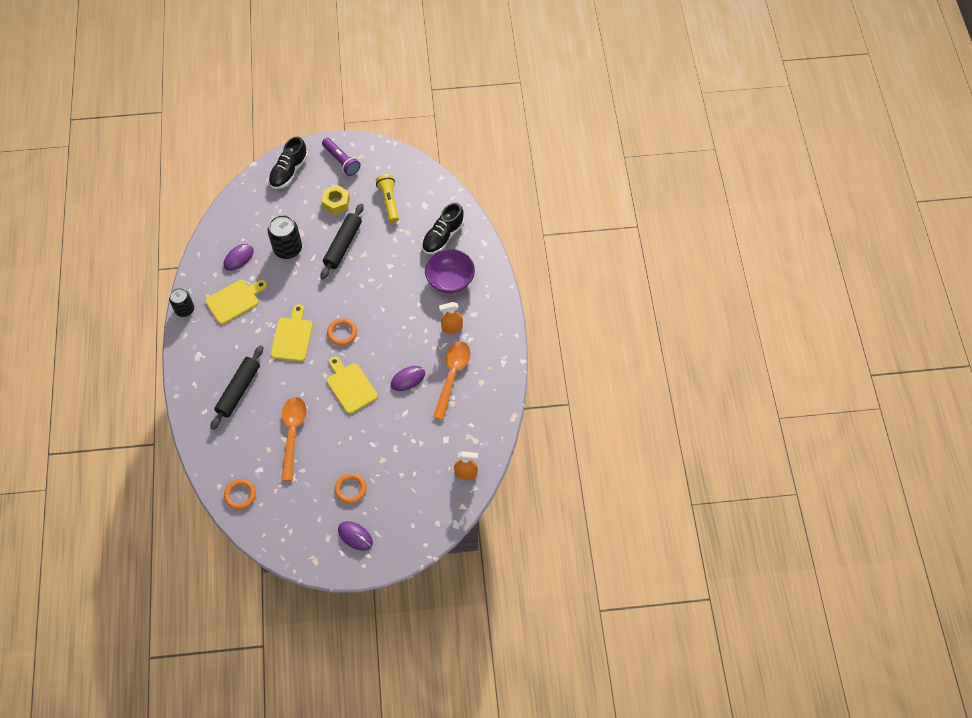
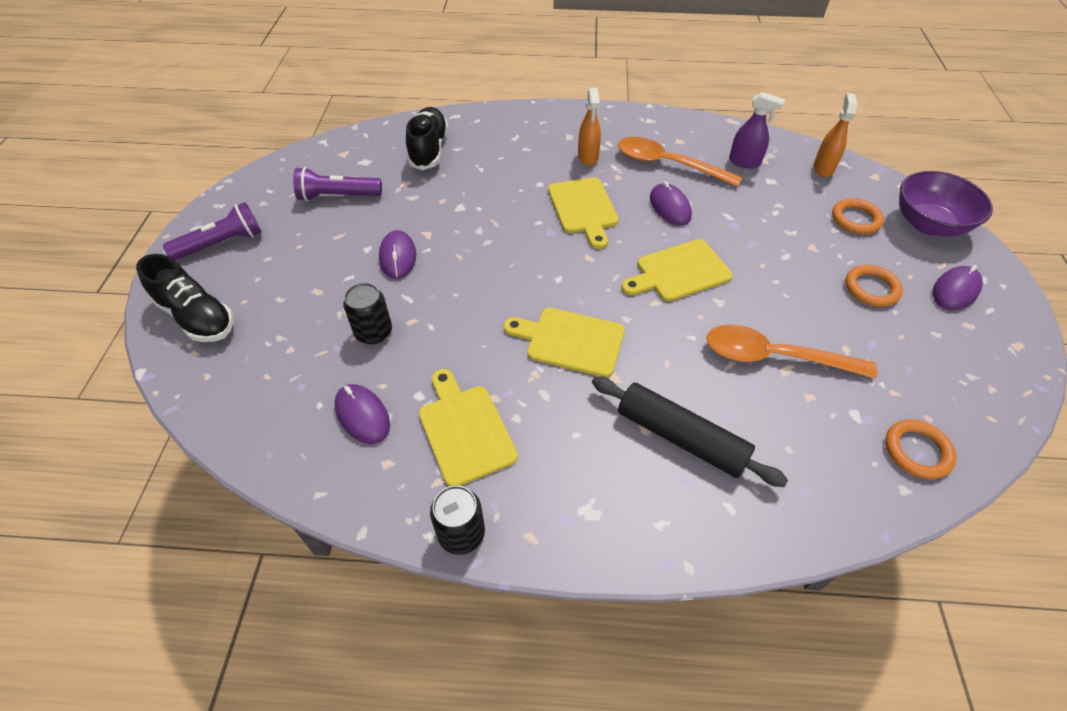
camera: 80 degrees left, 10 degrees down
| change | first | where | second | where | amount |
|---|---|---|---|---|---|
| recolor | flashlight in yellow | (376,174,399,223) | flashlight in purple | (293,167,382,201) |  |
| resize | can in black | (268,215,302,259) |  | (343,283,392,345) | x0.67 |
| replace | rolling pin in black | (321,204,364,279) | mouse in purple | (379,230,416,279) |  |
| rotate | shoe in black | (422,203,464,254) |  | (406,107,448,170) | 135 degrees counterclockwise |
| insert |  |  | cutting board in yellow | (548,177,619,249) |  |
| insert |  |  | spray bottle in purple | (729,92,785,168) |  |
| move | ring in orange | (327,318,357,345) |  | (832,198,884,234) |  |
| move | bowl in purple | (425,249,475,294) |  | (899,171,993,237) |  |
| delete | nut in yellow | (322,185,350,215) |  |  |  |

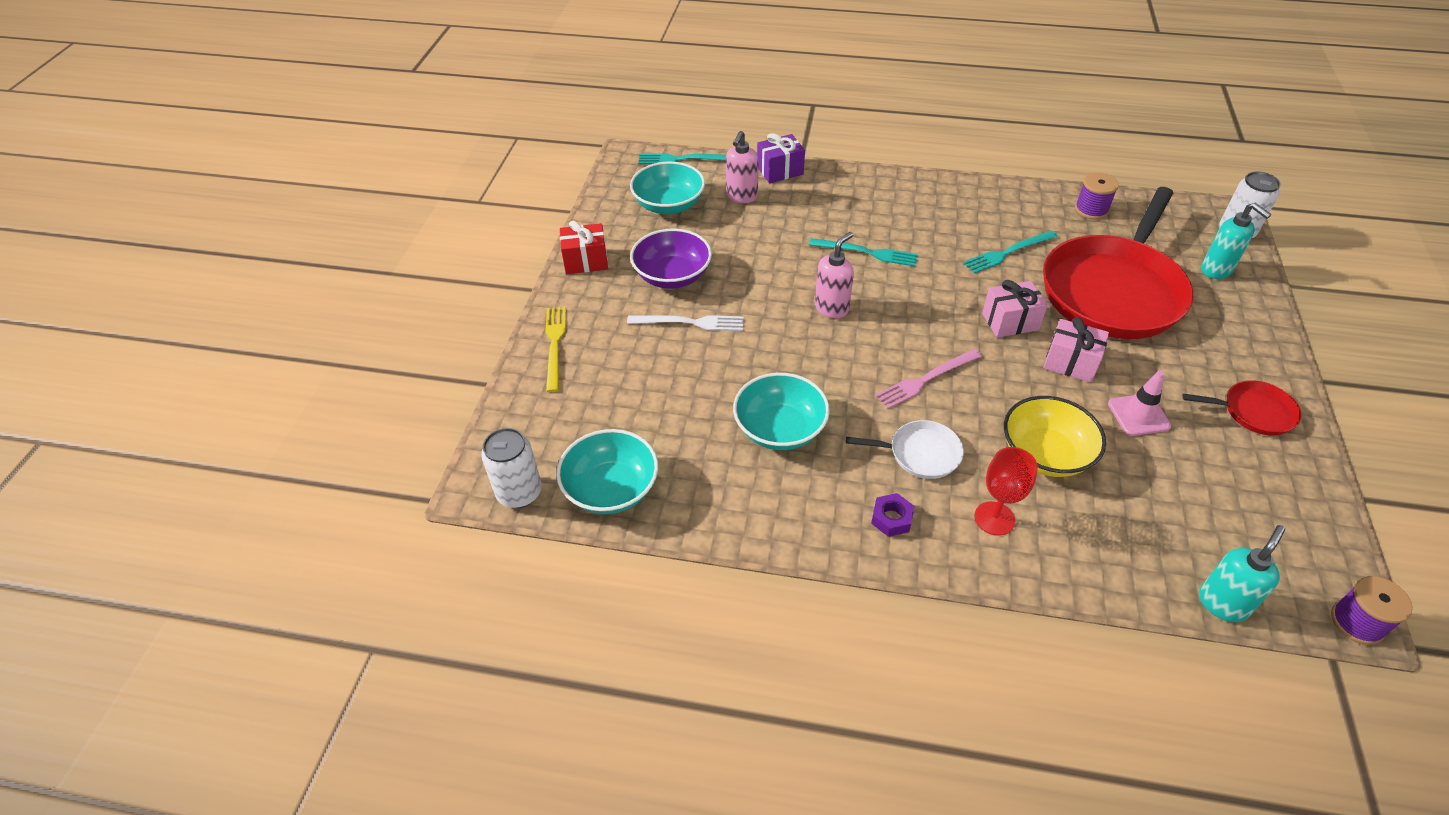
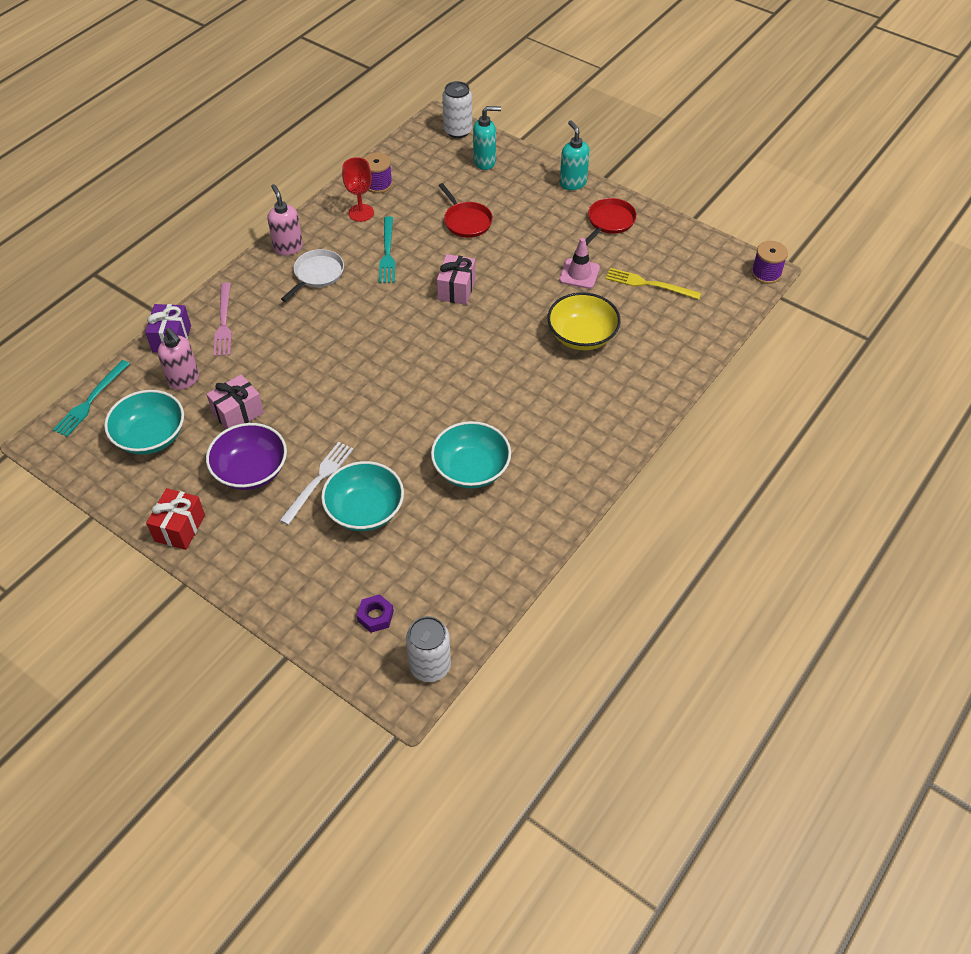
camera: 65 degrees left, 5 degrees up
| change | first | where | second | where | amount |
|---|---|---|---|---|---|
| move | gift in pink | (1043,317,1109,382) |  | (206,374,264,429) |  |
| move | fork in pink | (875,349,982,409) |  | (213,283,232,356) |  |
| move | soap dispenser in pink | (815,232,854,318) |  | (267,184,303,255) |  |
| move | pan in white | (846,420,964,479) |  | (281,249,344,302) |  |
| move | bowl in turquoise | (556,429,658,514) |  | (321,461,404,531) |  |
| move | goblet in red | (974,447,1038,535) |  | (342,157,374,222) |  |
| move | nut in purple | (871,493,914,537) |  | (357,594,394,633) |  |
| resize | pan in red | (1043,187,1193,339) |  | (438,183,493,238) | x0.43 |
| move | soap dispenser in turquoise | (1199,525,1285,622) |  | (560,120,590,190) |  |
| move | fork in yellow | (545,306,566,392) |  | (606,268,701,300) |  |
| delete | fork in turquoise | (809,238,918,267) |  |  |  |

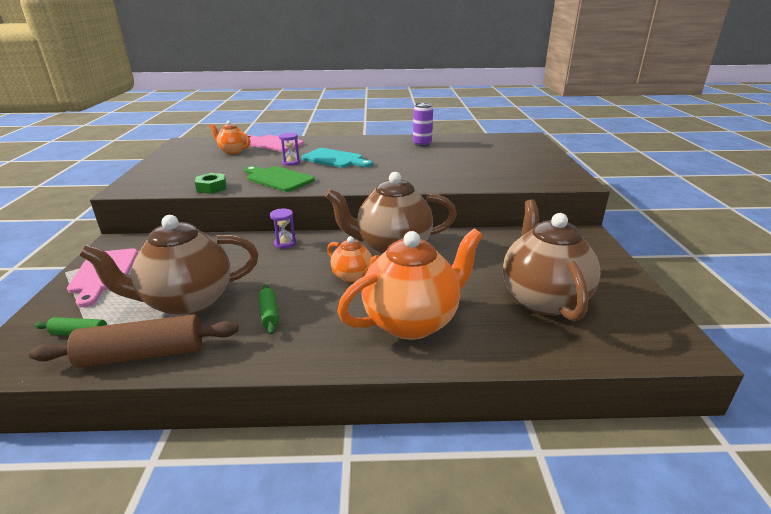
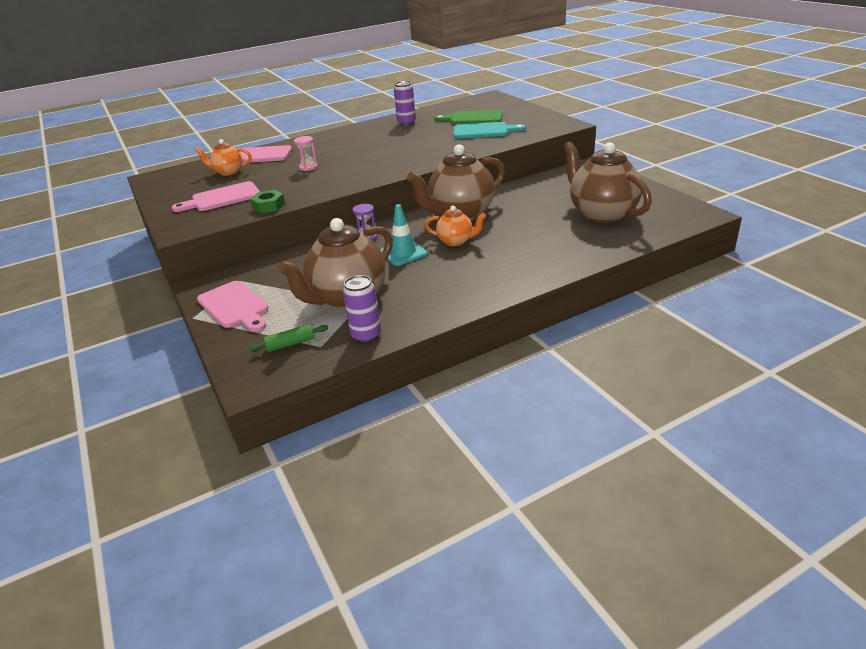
camera: 25 degrees left, 5 degrees up
| change | first | where | second | where | amount |
|---|---|---|---|---|---|
| insert |  |  | cutting board in pink | (172,181,260,212) |  |
| recolor | hourglass in purple | (279,133,300,166) | hourglass in pink | (294,136,318,171) |  |
| replace | rolling pin in brown | (29,315,239,368) | can in purple | (343,275,381,343) |  |
| insert |  |  | traffic cone in turquoise | (381,204,428,266) |  |
| move | cutting board in green | (244,166,315,192) |  | (434,110,503,124) |  |
| move | cutting board in turquoise | (301,148,373,168) |  | (454,122,526,139) |  |
| delete | rolling pin in green | (259,284,279,334) |  |  |  |
| delete | teapot in orange | (337,228,483,340) |  |  |  |

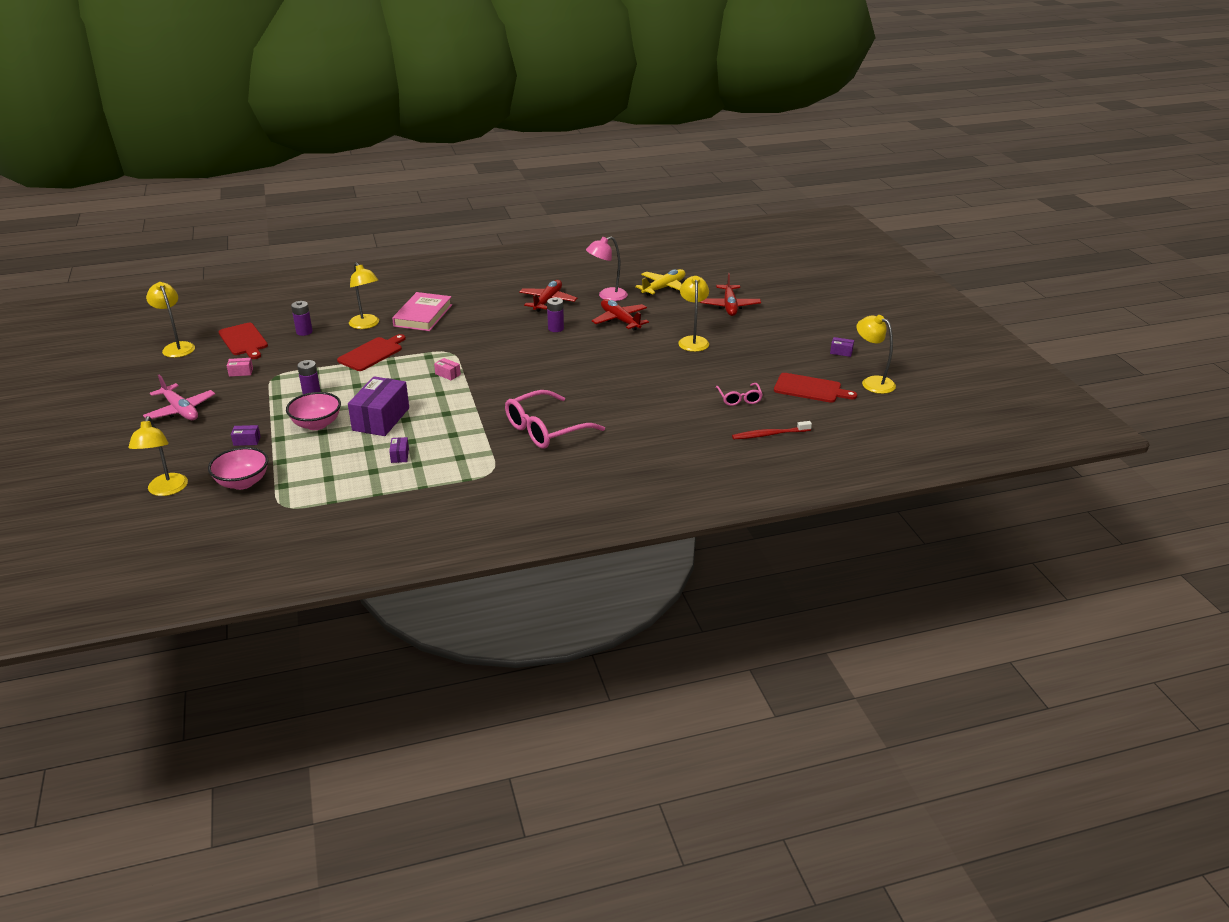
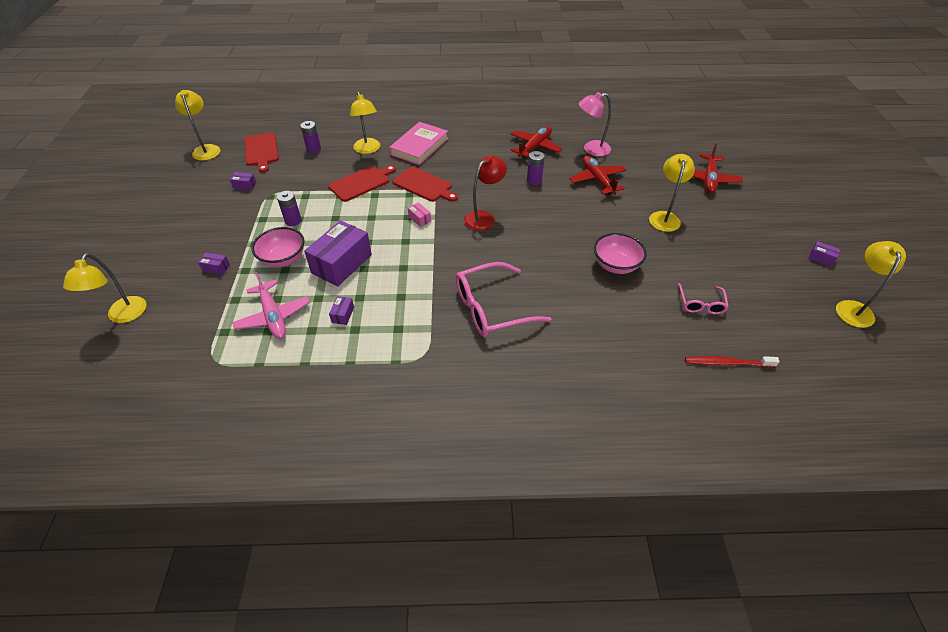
camera: 15 degrees right, 15 degrees up
| change | first | where | second | where | amount |
|---|---|---|---|---|---|
| recolor | box in pink | (227,358,253,377) | box in purple | (230,172,256,190) |  |
| move | plane in pink | (143,374,215,420) |  | (232,272,310,339) |  |
| move | cutting board in red | (774,373,857,403) |  | (392,167,458,202) |  |
| insert |  |  | lamp in red | (464,155,507,231) |  |
| move | bowl in pink | (208,447,268,490) |  | (594,233,647,274) |  |
| rotate | lamp in yellow | (856,315,896,394) |  | (836,241,906,328) | 45 degrees clockwise |
| delete | plane in yellow | (635,269,685,296) |  |  |  |

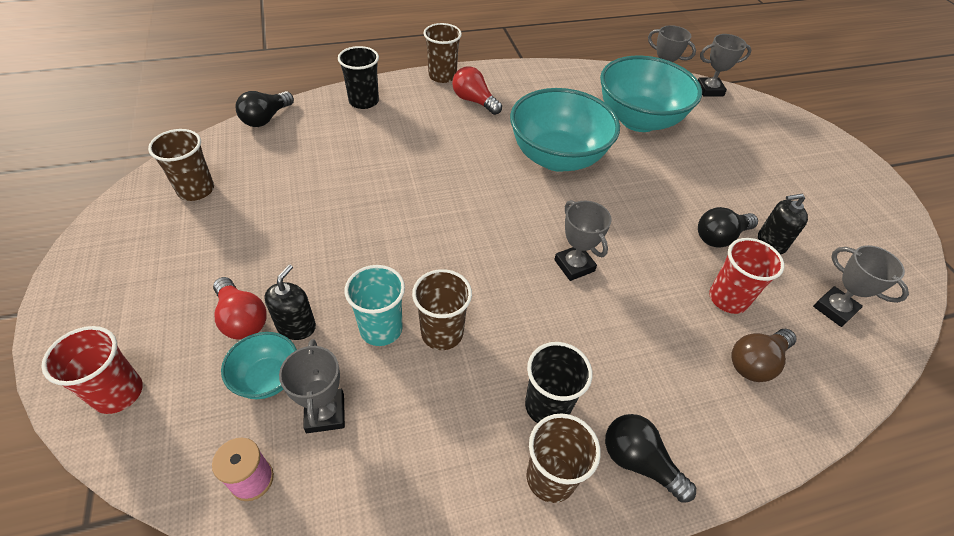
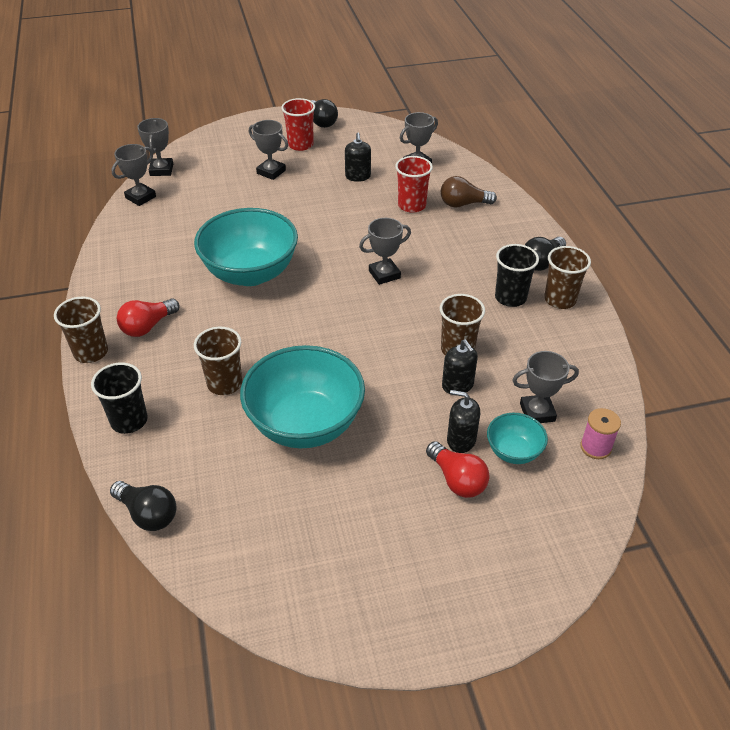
camera: 85 degrees left, 5 degrees down
| change | first | where | second | where | amount |
|---|---|---|---|---|---|
| move | cup in brown | (148,129,214,201) |  | (194,327,242,395) |  |
| move | bowl in turquoise | (600,56,702,132) |  | (240,345,365,448) |  |
| insert |  |  | trophy in grey | (249,120,288,180) |  |
| move | cup in red | (41,326,143,414) |  | (281,98,315,151) |  |
| move | light bulb in black | (698,207,758,248) |  | (311,99,338,128) |  |
| rotate | light bulb in red | (213,277,266,339) |  | (426,441,490,498) | 90 degrees clockwise |
| rotate | light bulb in brown | (731,329,796,382) |  | (441,176,497,208) | 120 degrees clockwise |
| replace | cup in turquoise | (345,265,405,346) | soap dispenser in black | (442,339,478,394) |  |

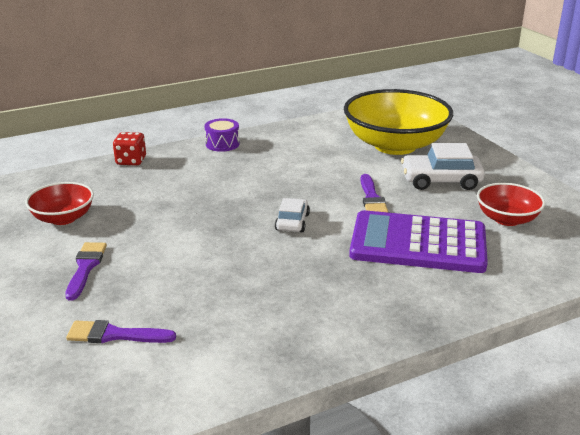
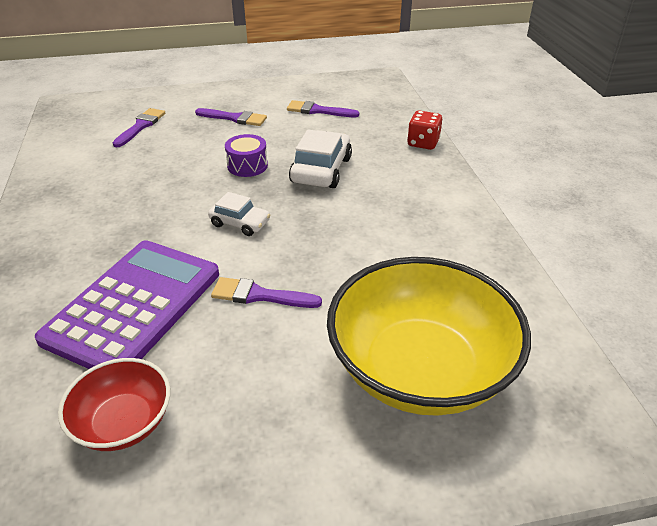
camera: 105 degrees right, 10 degrees up
| change | first | where | second | where | amount |
|---|---|---|---|---|---|
| move | drum in purple | (204,118,240,152) |  | (225,134,268,177) |  |
| replace | bowl in red | (25,182,94,225) | brush in purple | (287,100,359,117) |  |
| move | car in white | (401,143,485,190) |  | (289,130,352,188) |  |

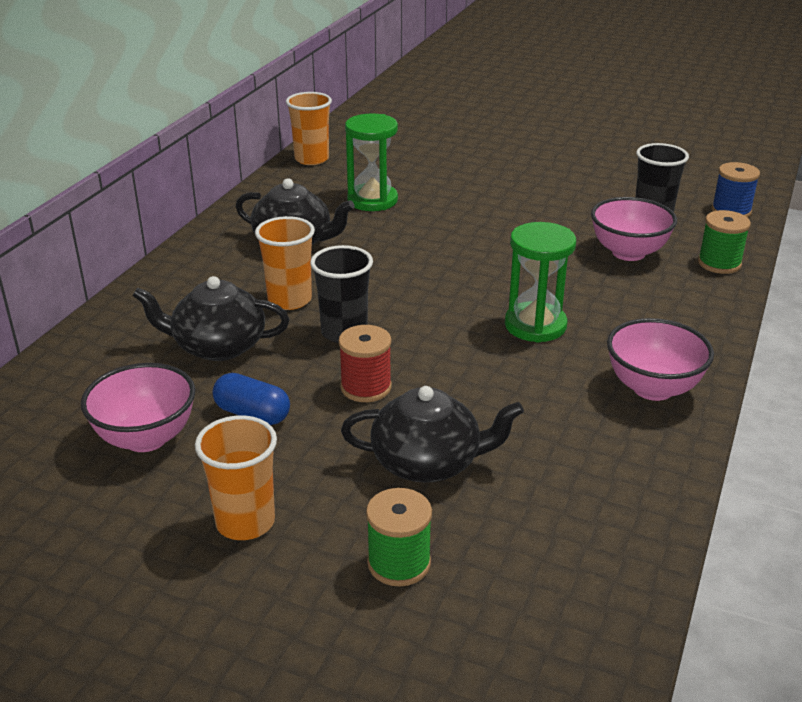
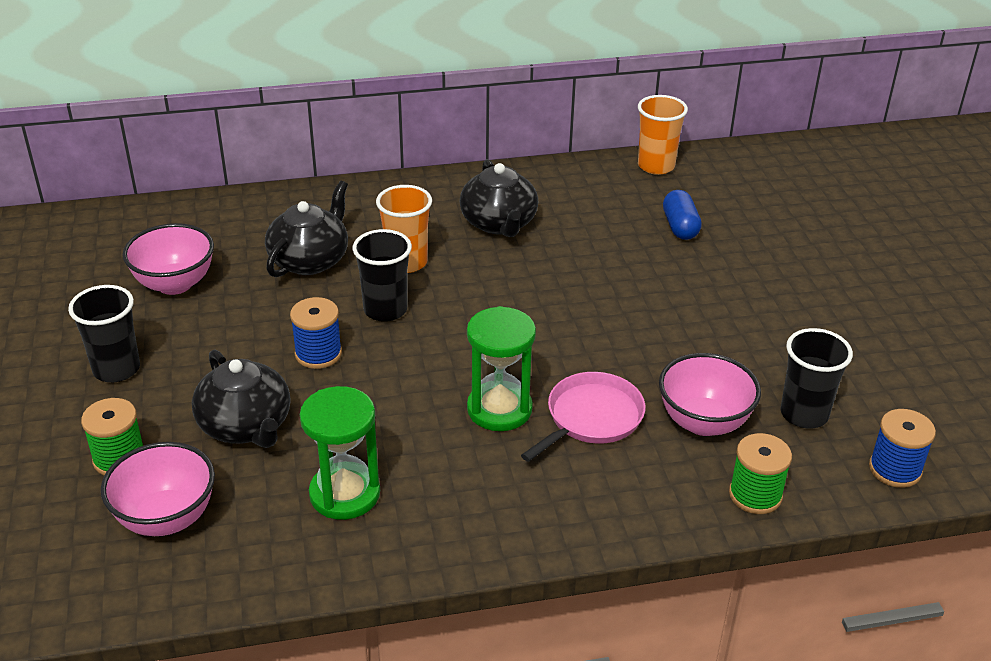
camera: 55 degrees right, 5 degrees up
| change | first | where | second | where | amount |
|---|---|---|---|---|---|
| recolor | cup in orange | (195,415,277,540) | cup in black | (68,285,140,382) |  |
| move | bowl in pink | (607,318,714,401) |  | (101,442,215,536) |  |
| rotate | teapot in black | (133,276,289,361) |  | (265,181,348,277) | 60 degrees clockwise |
| recolor | spool in red | (339,325,392,402) | spool in blue | (290,297,342,369) |  |
| move | hourglass in green | (345,113,398,211) |  | (300,386,380,520) |  |
| insert |  |  | pan in pink | (521,372,646,462) |  |
| move | capsule in blue | (213,373,290,425) |  | (663,190,702,240) |  |

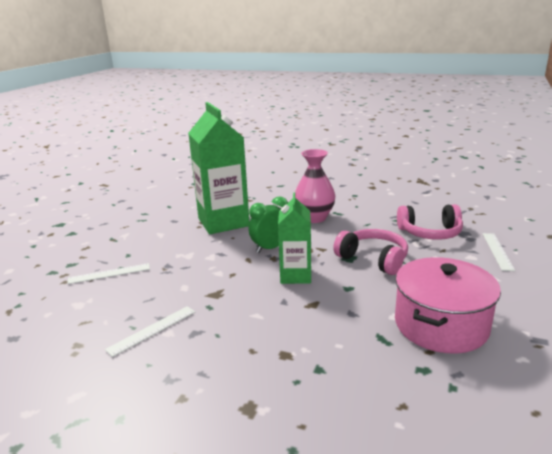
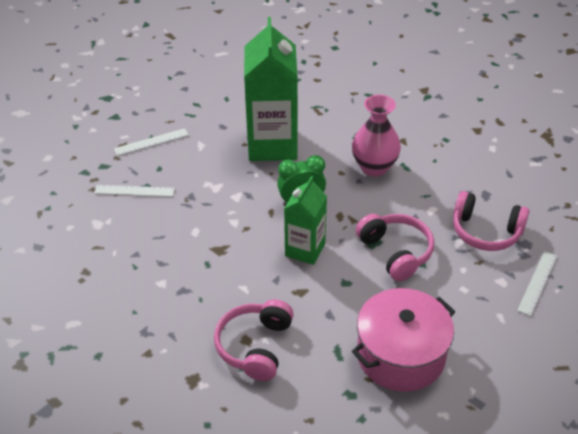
camera: 20 degrees right, 20 degrees up
| change | first | where | second | where | amount |
|---|---|---|---|---|---|
| move | ruler in white | (105,306,195,357) |  | (114,128,189,156) |  |
| insert |  |  | headphones in pink | (214,299,294,381) |  |

